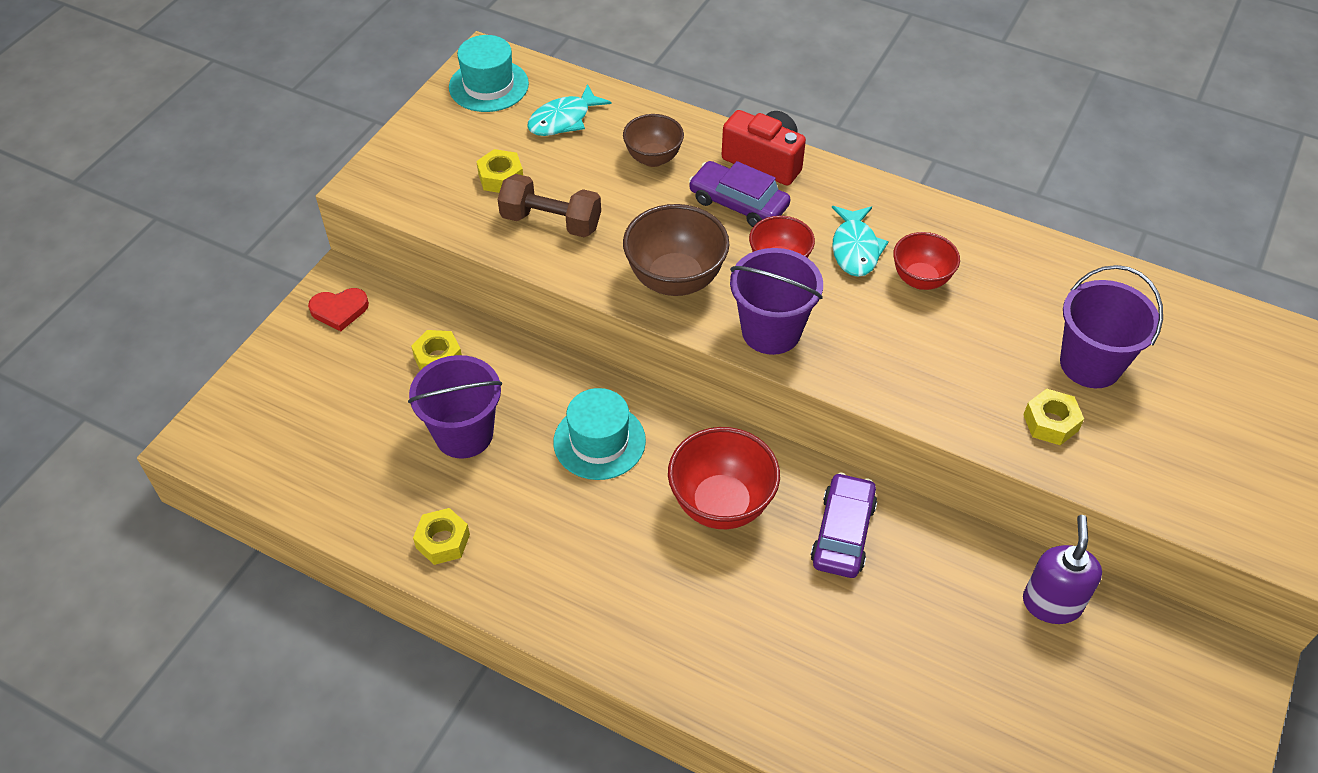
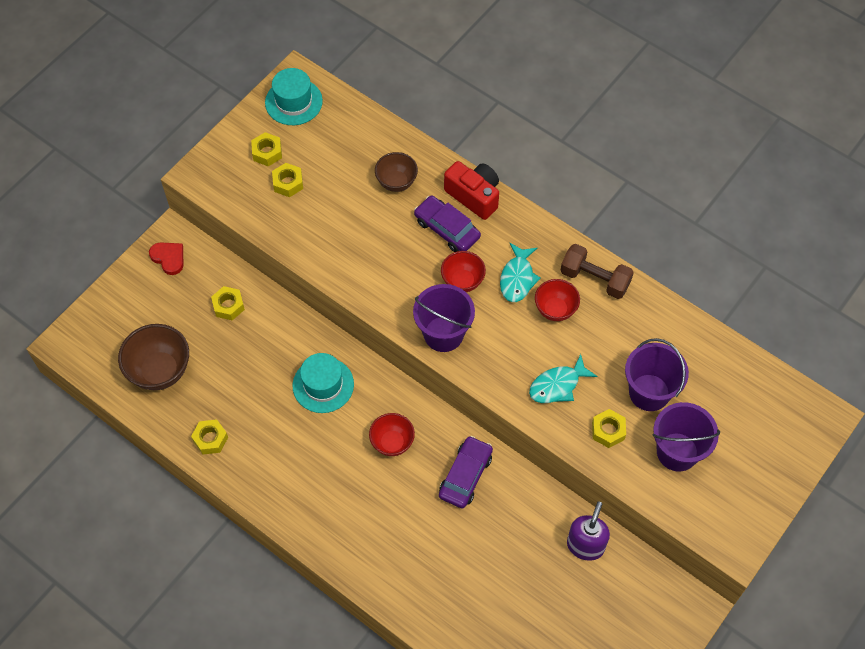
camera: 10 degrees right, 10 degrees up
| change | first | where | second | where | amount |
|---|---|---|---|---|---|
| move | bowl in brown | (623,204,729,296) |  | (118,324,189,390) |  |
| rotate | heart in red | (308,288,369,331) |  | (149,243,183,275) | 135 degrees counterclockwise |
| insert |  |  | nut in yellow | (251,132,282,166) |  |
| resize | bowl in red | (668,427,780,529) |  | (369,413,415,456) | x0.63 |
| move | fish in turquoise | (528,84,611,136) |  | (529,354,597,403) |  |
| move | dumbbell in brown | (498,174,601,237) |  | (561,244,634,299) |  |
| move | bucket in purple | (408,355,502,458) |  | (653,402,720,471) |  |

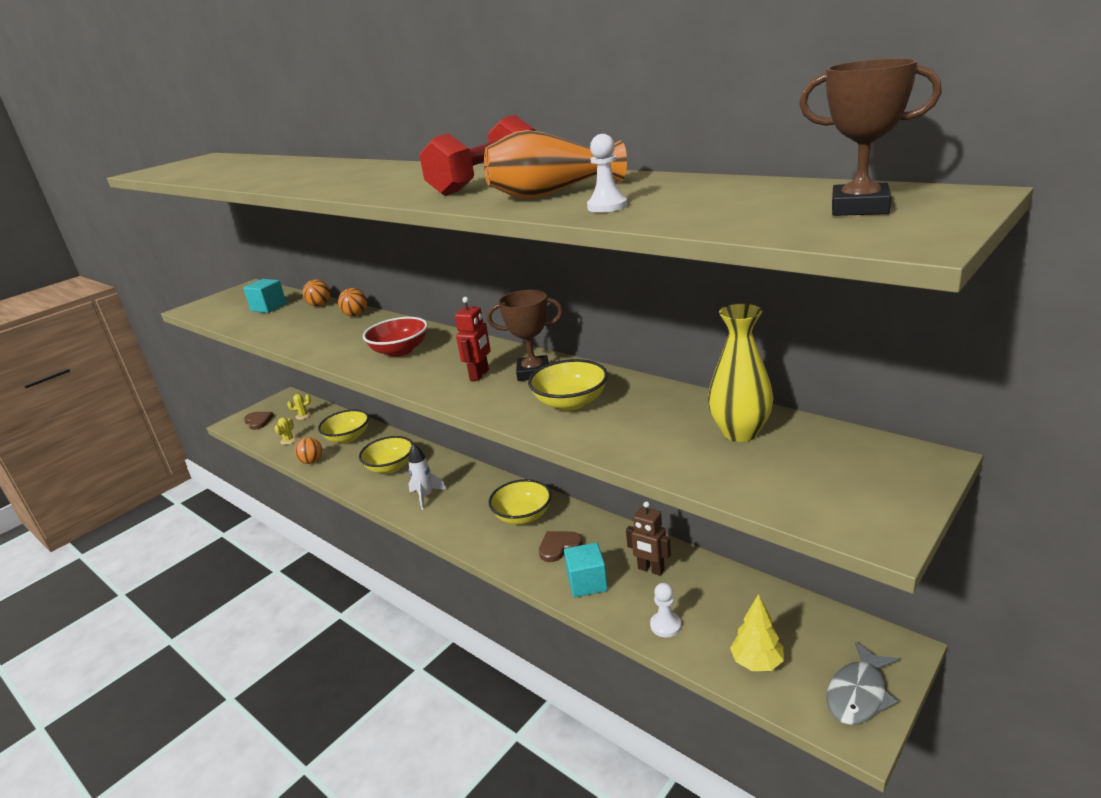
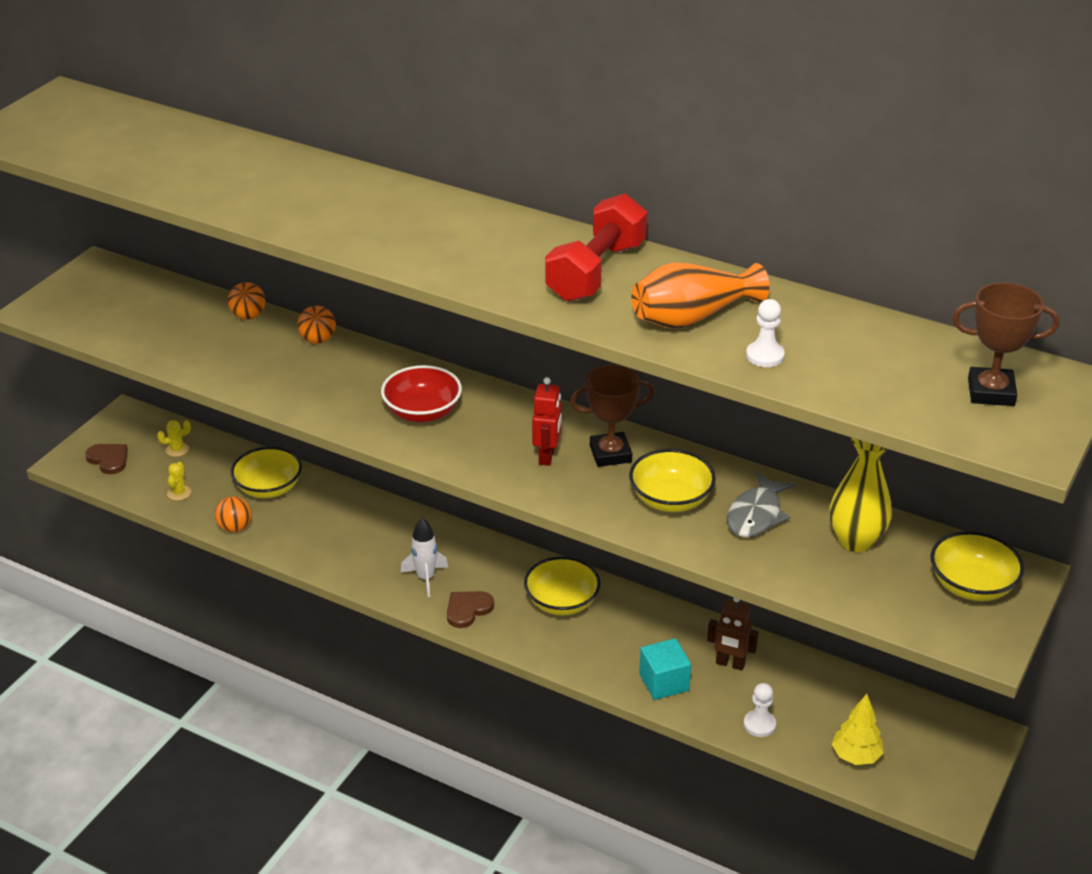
camera: 15 degrees left, 10 degrees up
| change | first | where | second | where | amount |
|---|---|---|---|---|---|
| move | heart in brown | (539,531,583,562) |  | (447,591,494,628) |  |
| move | fish in grey | (826,641,899,725) |  | (727,472,795,538) |  |
| move | bowl in yellow | (359,436,413,473) |  | (930,531,1024,601) |  |
| delete | cube in turquoise | (243,279,287,313) |  |  |  |

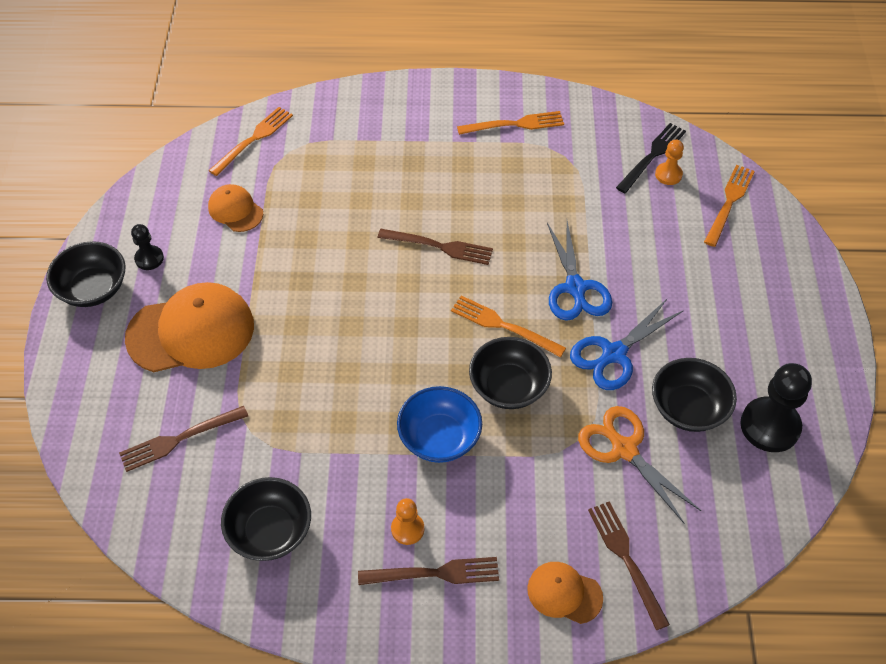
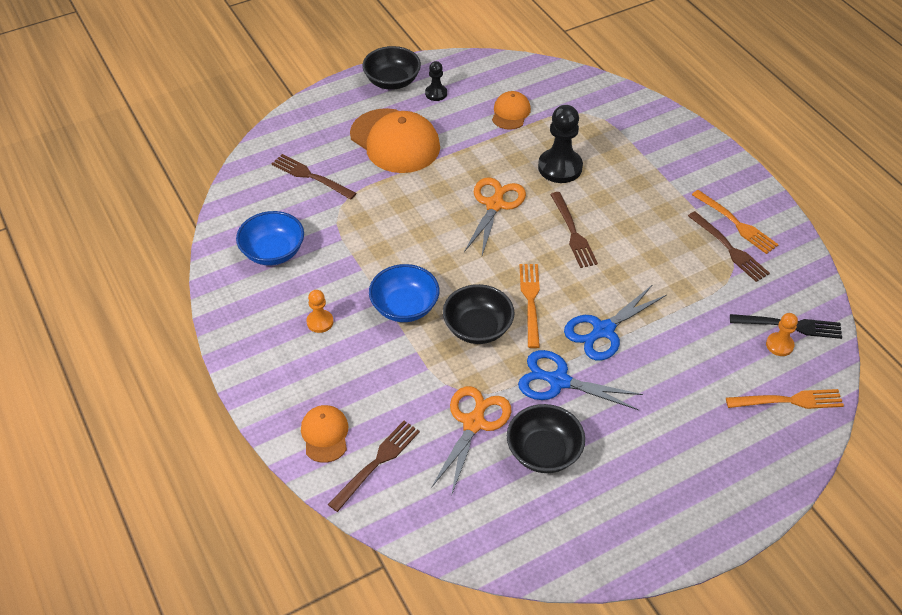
camera: 60 degrees right, 5 degrees down
| change | first | where | second | where | amount |
|---|---|---|---|---|---|
| recolor | bowl in black | (221,477,311,561) | bowl in blue | (236,211,304,265) |  |
| insert |  |  | scissors in orange | (464,177,526,255) |  |
| move | pawn in black | (740,363,812,452) |  | (538,105,583,183) |  |
| move | fork in brown | (358,557,499,585) |  | (688,211,770,282) |  |
| delete | fork in orange | (208,107,293,176) |  |  |  |

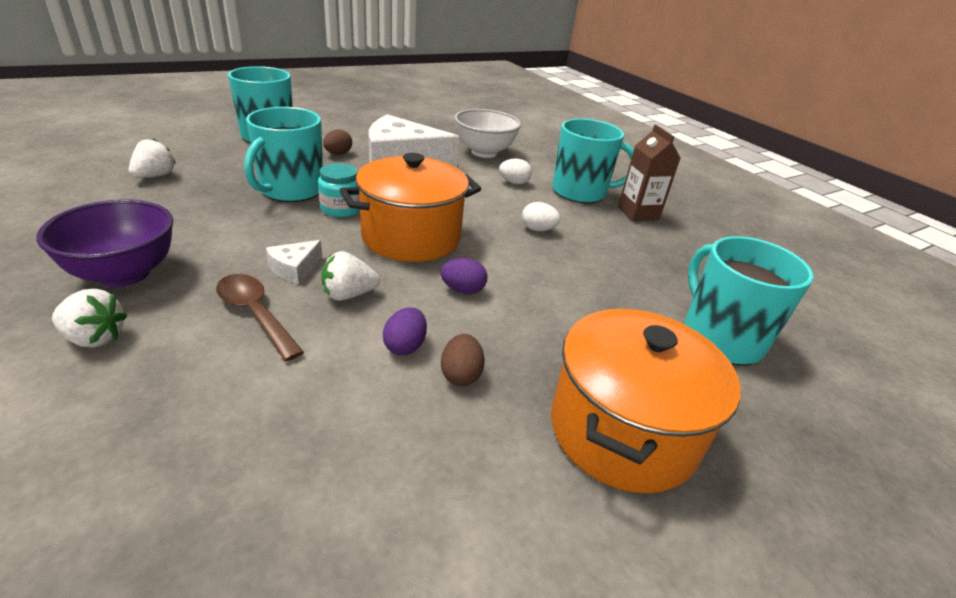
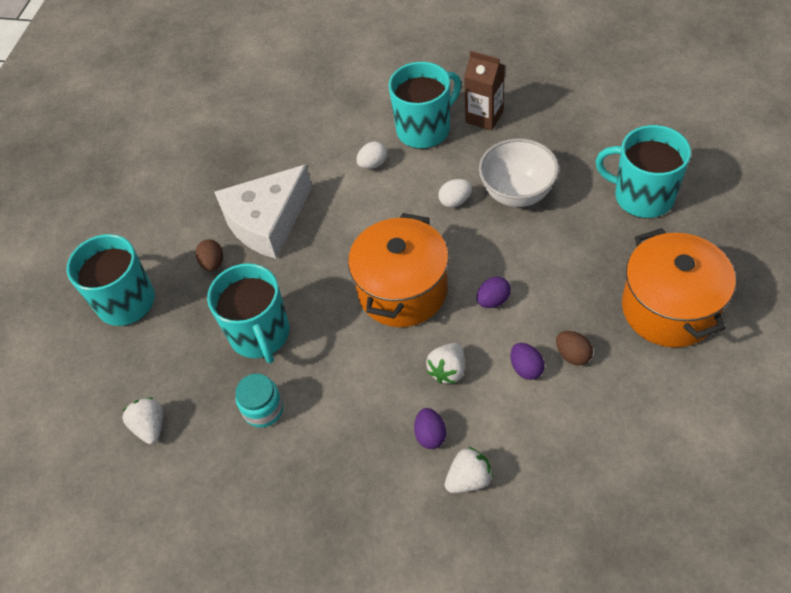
camera: 35 degrees left, 20 degrees up
| change | first | where | second | where | amount |
|---|---|---|---|---|---|
| move | jar in turquoise | (318,163,360,217) |  | (236,374,284,427) |  |
| replace | spoon in brown | (216,274,304,361) | egg in purple | (414,408,446,449) |  |
| move | strawberry in white | (52,289,127,348) |  | (445,447,493,493) |  |
| move | bowl in white | (454,109,521,158) |  | (479,138,559,207) |  |
| delete | bowl in purple | (36,199,173,287) |  |  |  |
| delete | cheese in white | (266,240,322,284) |  |  |  |

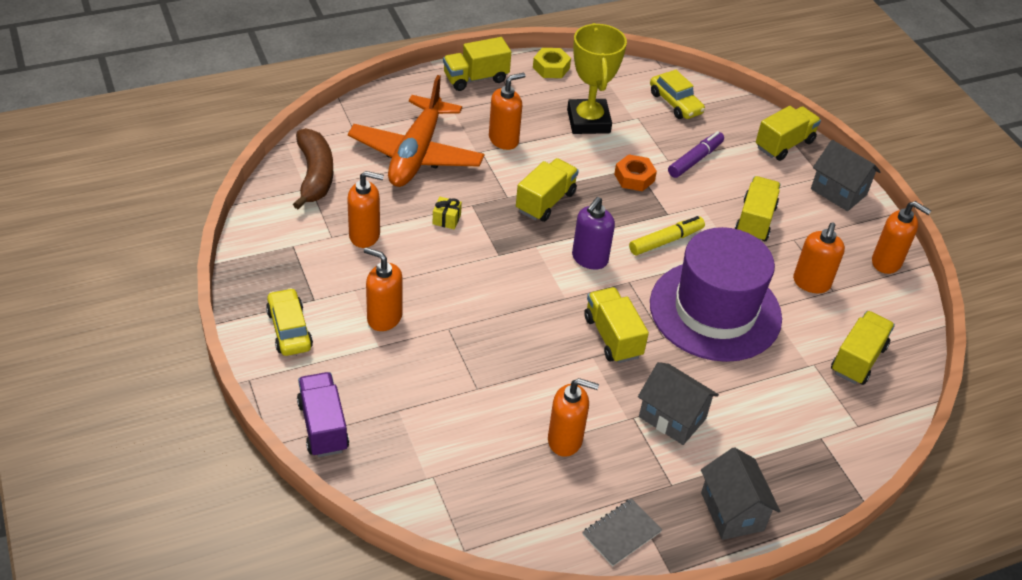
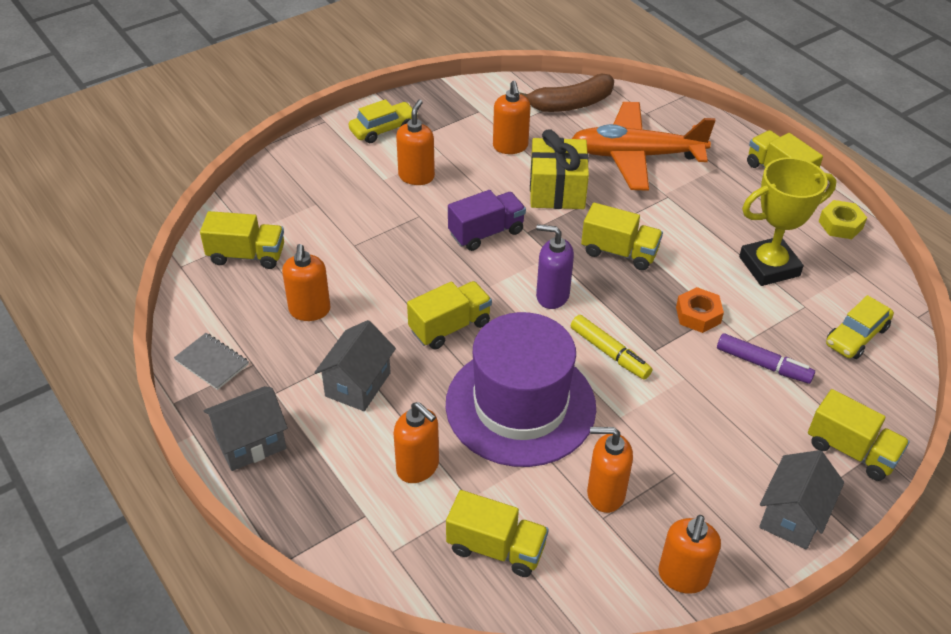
camera: 80 degrees right, 0 degrees up
| change | first | where | second | where | amount |
|---|---|---|---|---|---|
| move | truck in yellow | (735,176,781,241) |  | (200,211,284,269) |  |
| move | soap dispenser in orange | (489,72,525,150) |  | (394,402,439,483) |  |
| move | truck in purple | (297,372,349,457) |  | (448,190,526,251) |  |
| resize | gift in yellow | (433,197,462,229) |  | (530,129,589,209) | x2.41 |

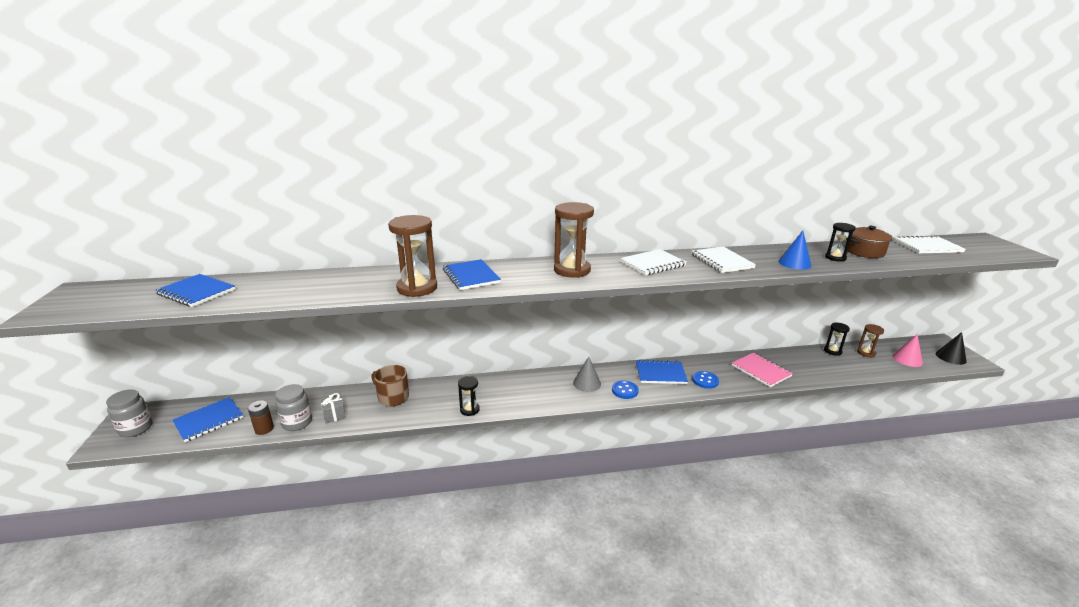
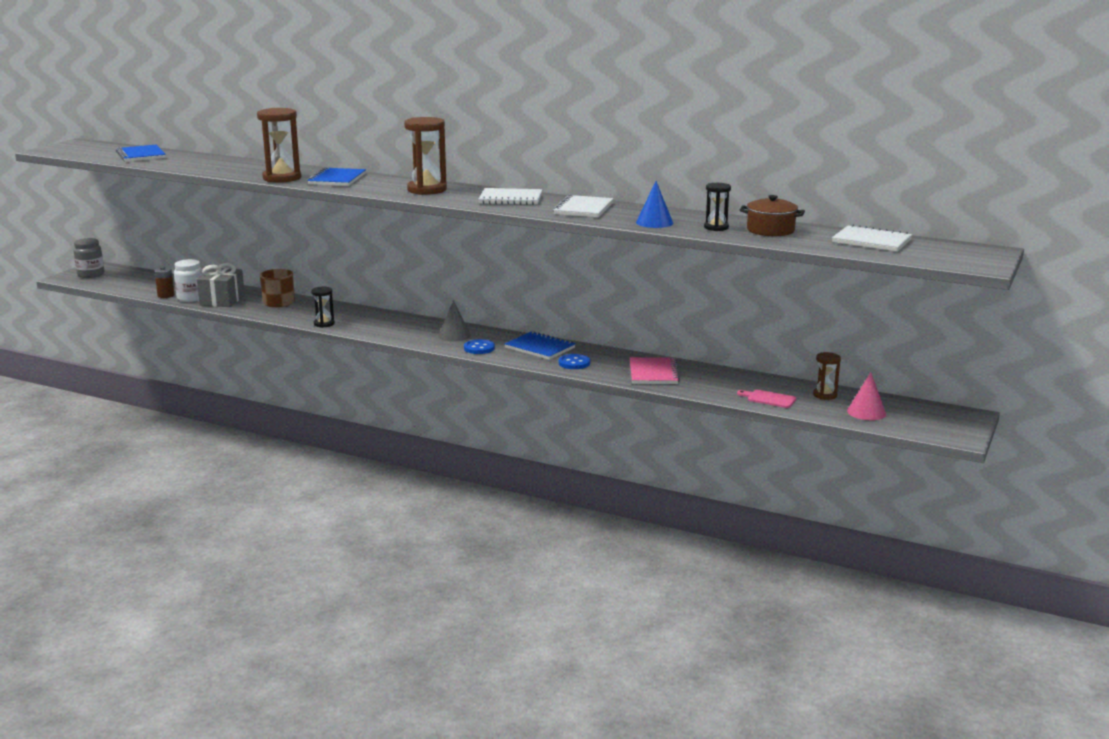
camera: 35 degrees right, 5 degrees down
| change | first | where | second | where | amount |
|---|---|---|---|---|---|
| recolor | jar in grey | (275,384,312,431) | jar in white | (174,259,203,302) |  |
| resize | gift in grey | (320,393,346,423) |  | (197,263,245,307) | x1.71 |
| insert |  |  | cutting board in pink | (737,390,796,408) |  |
| delete | notebook in blue | (172,397,243,442) |  |  |  |
| delete | hourglass in black | (824,323,850,356) |  |  |  |
| delete | cone in black | (935,332,967,365) |  |  |  |

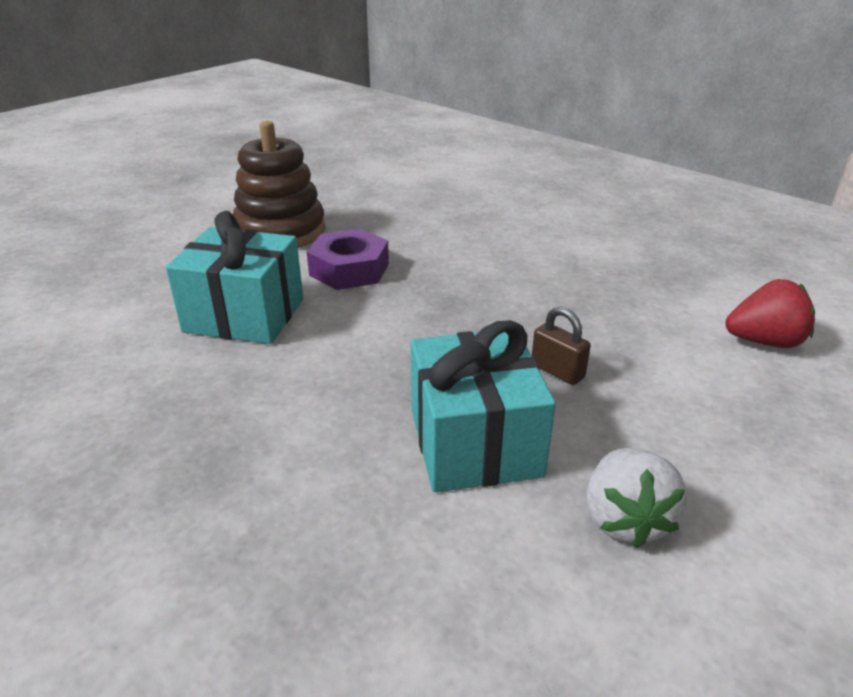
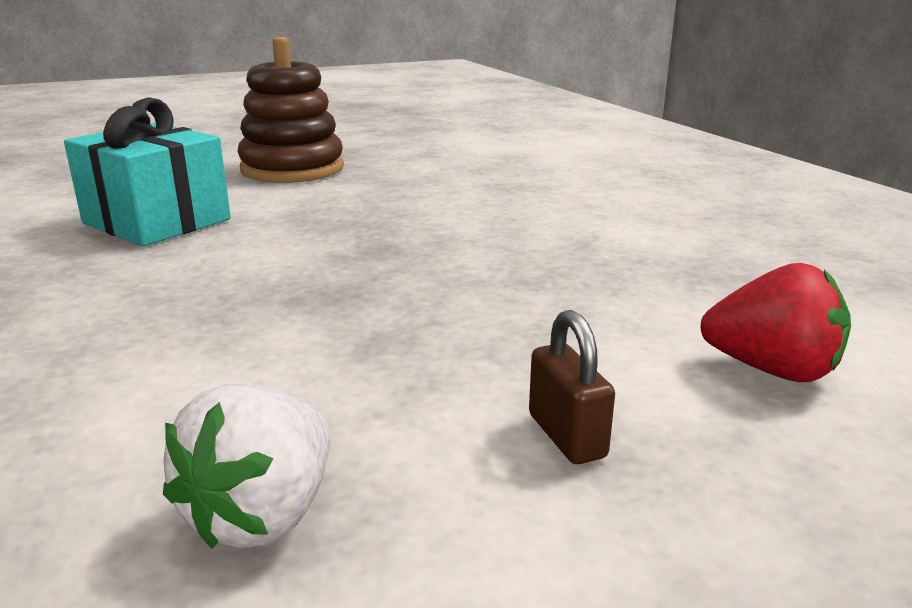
camera: 25 degrees right, 10 degrees down
| change | first | where | second | where | amount |
|---|---|---|---|---|---|
| move | padlock in brown | (532,307,591,385) |  | (529,310,615,464) |  |
| delete | nut in purple | (307,229,389,290) |  |  |  |
| delete | gift in turquoise | (411,320,556,492) |  |  |  |

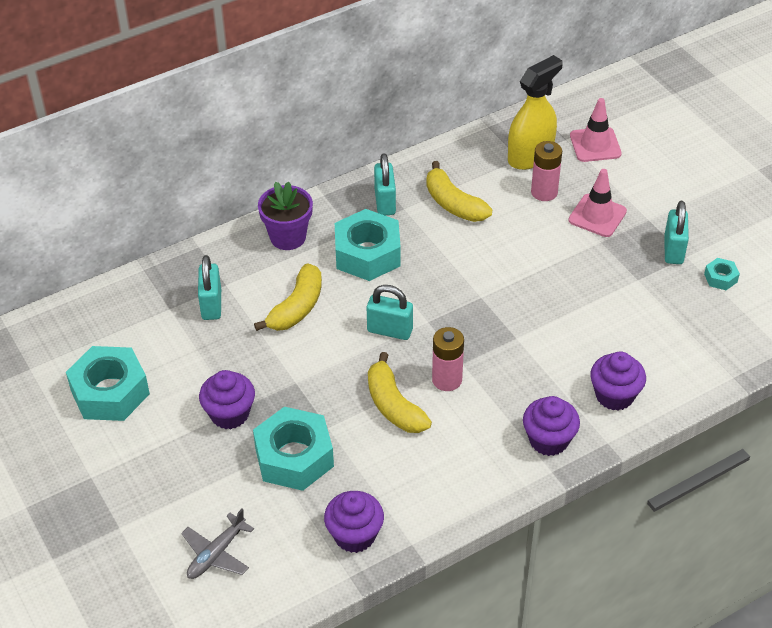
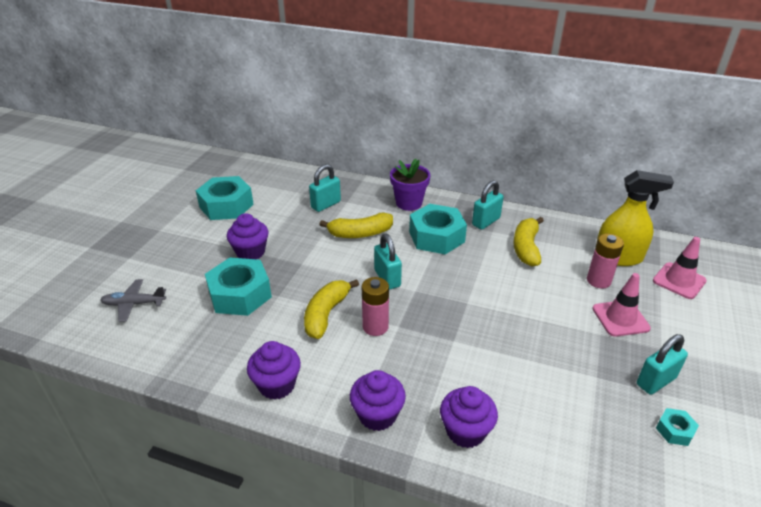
camera: 50 degrees right, 10 degrees down
| change | first | where | second | where | amount |
|---|---|---|---|---|---|
| move | cupcake in purple | (324,491,384,553) |  | (247,341,301,400) |  |

